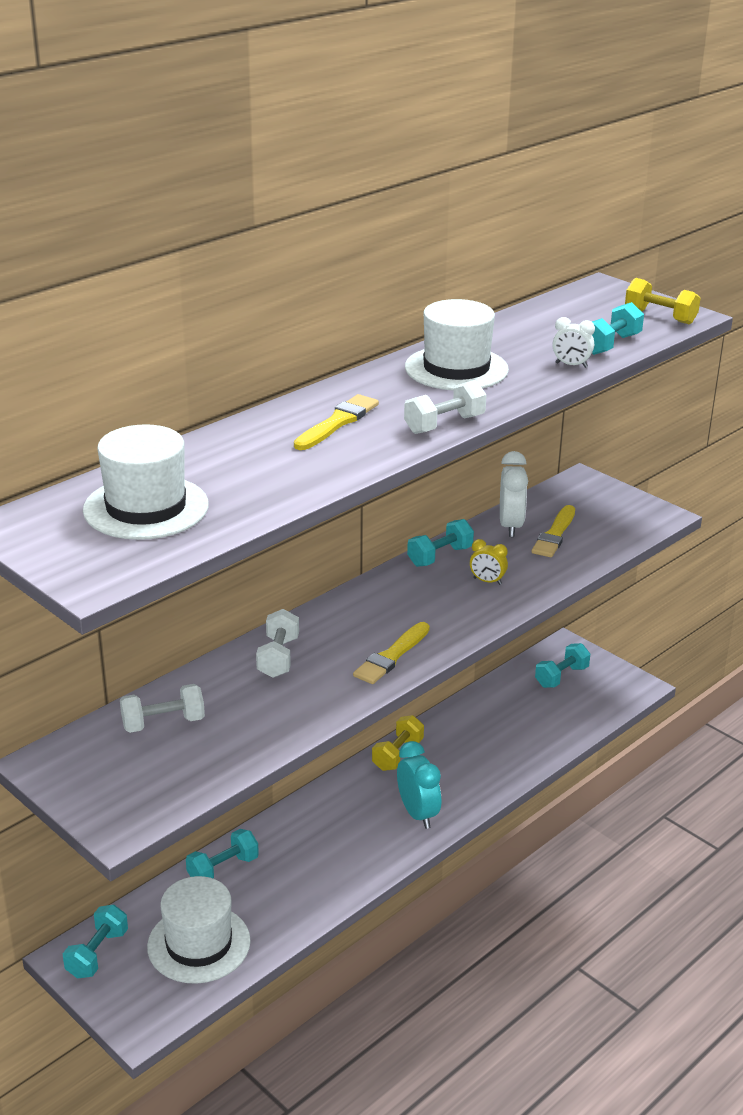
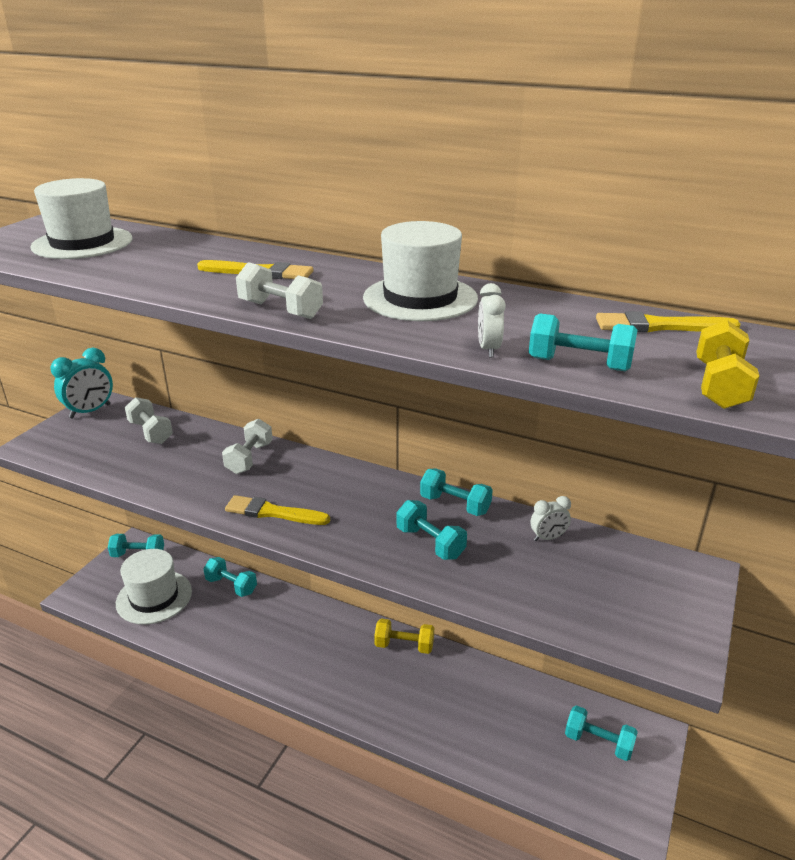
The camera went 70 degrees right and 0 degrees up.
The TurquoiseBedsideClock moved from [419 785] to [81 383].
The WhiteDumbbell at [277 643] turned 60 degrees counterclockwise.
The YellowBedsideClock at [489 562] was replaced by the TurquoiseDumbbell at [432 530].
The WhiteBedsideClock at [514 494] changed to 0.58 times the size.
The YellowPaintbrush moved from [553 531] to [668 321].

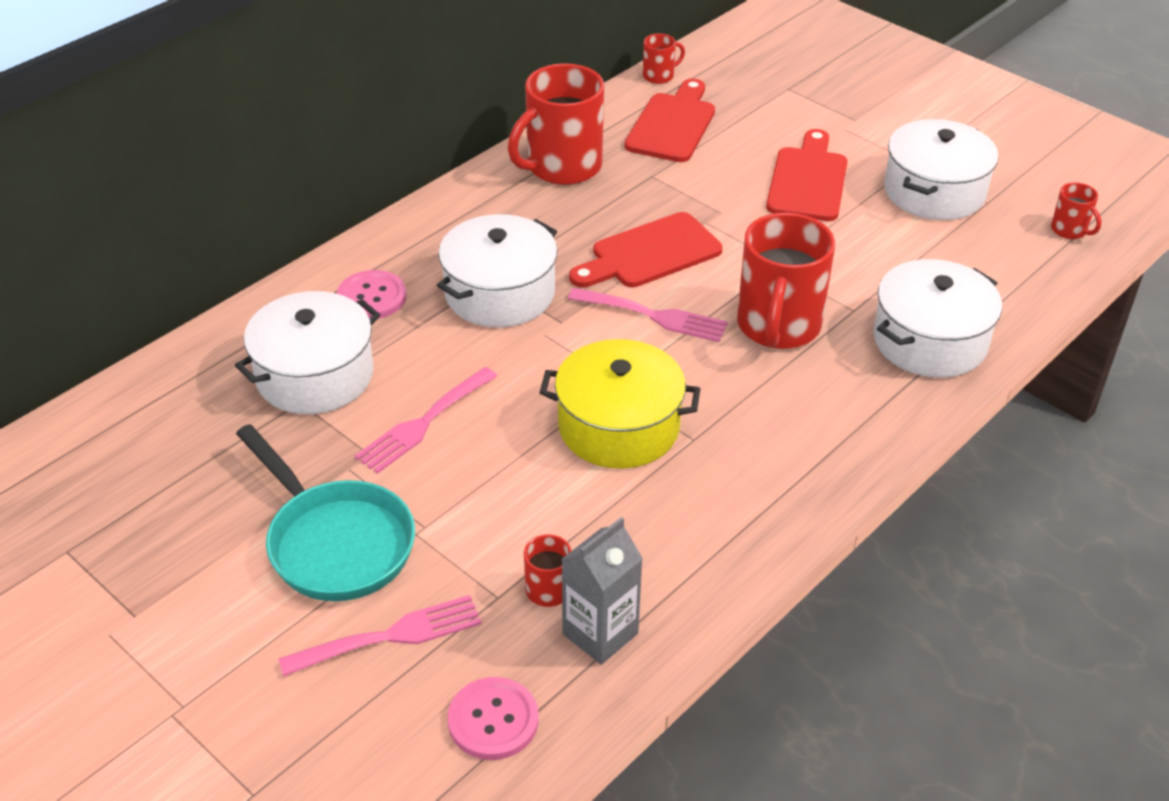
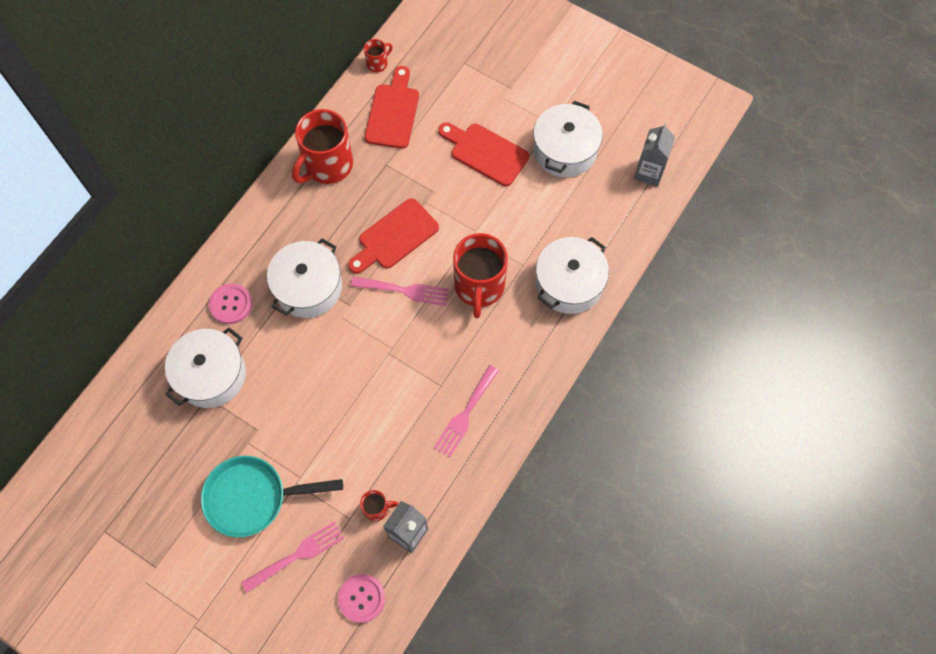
The camera went 10 degrees left and 25 degrees up.
The TurquoisePan at [325 512] turned 135 degrees clockwise.
The RosyTableFork moved from [426 420] to [466 411].
The ScarletBreadBoard at [806 175] turned 60 degrees counterclockwise.
The ScarletTeaMug at [1076 210] was replaced by the GreyMilkCarton at [654 155].
The YellowCookingPot at [620 404] disappeared.

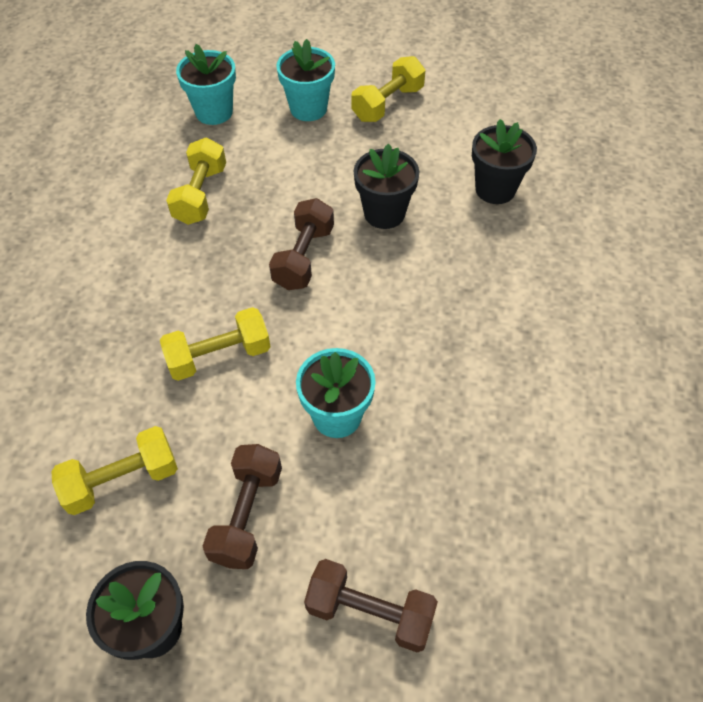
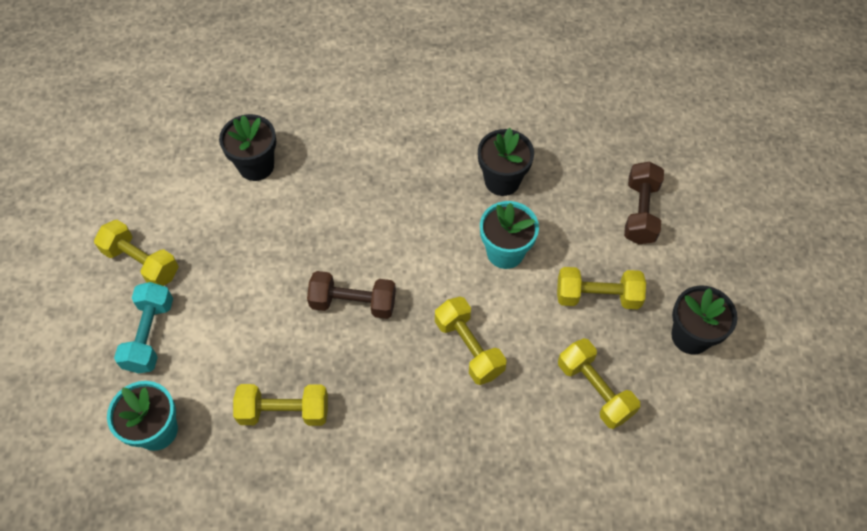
The camera went 100 degrees left and 5 degrees up.
The TurquoiseFlowerPot at [305 80] was replaced by the TurquoiseDumbbell at [143 327].
The JetBlackFlowerPot moved from [386 186] to [506 162].
The BrownDumbbell at [242 506] became the YellowDumbbell at [601 288].

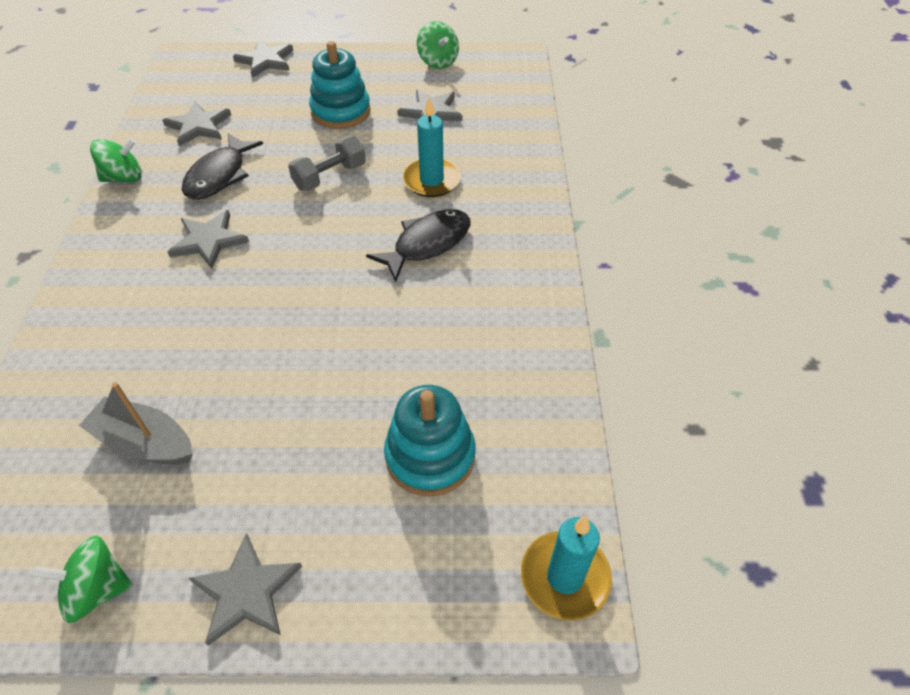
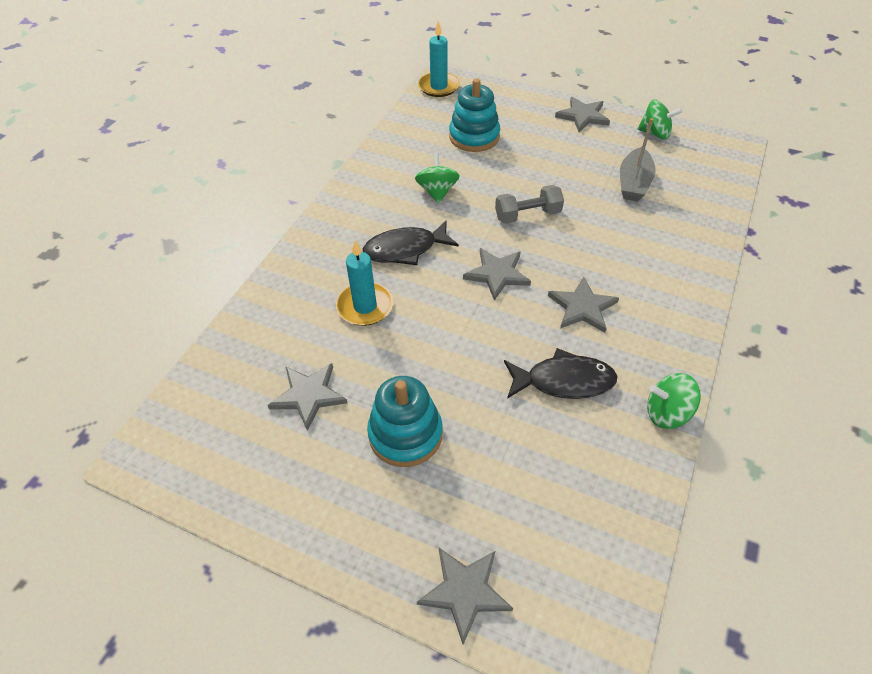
The camera went 155 degrees left and 0 degrees up.
The EmeraldToyTop moved from [438 45] to [437 178].
The GreyStarShape moved from [196 123] to [497 274].
The GreyDumbbell moved from [327 163] to [529 204].
The JetBlackFishFigure at [222 166] turned 45 degrees clockwise.
The GreyToyBoat at [136 423] turned 60 degrees clockwise.

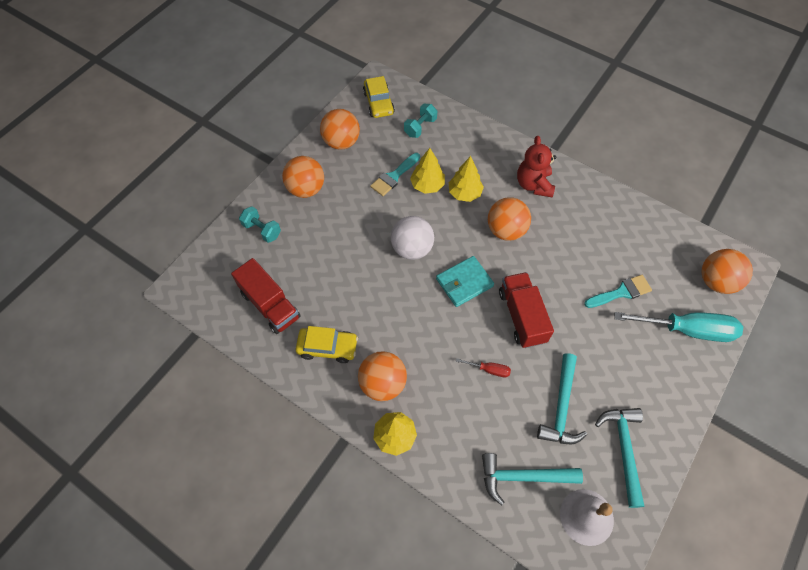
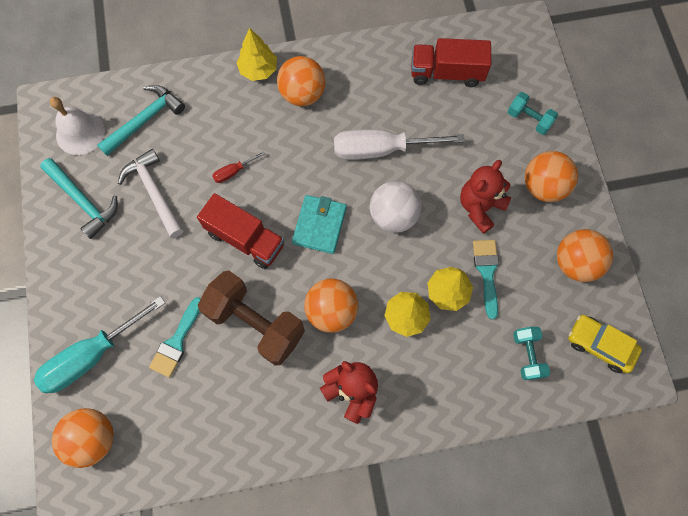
The camera went 135 degrees right and 10 degrees up.
The TurquoiseClawHammer at [562 398] became the WhiteClawHammer at [150 193].
The BrownDumbbell at [251 318] appeared.
The WhiteFlatScrewdriver at [399 144] appeared.
The ScarletTeddy at [485 197] appeared.
The TurquoiseDumbbell at [260 224] turned 45 degrees clockwise.
The YellowCar at [327 344] disappeared.

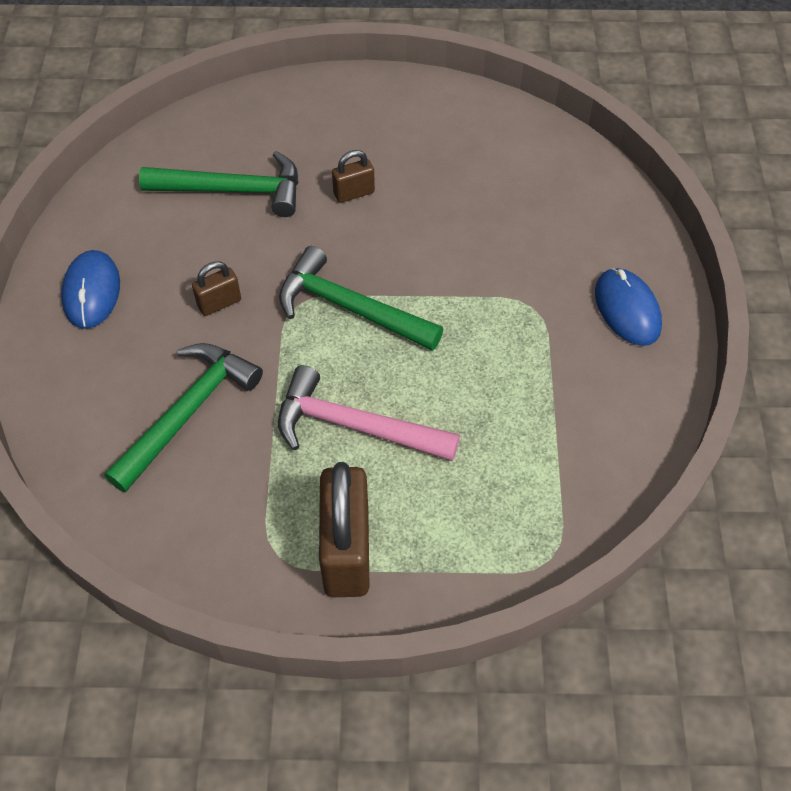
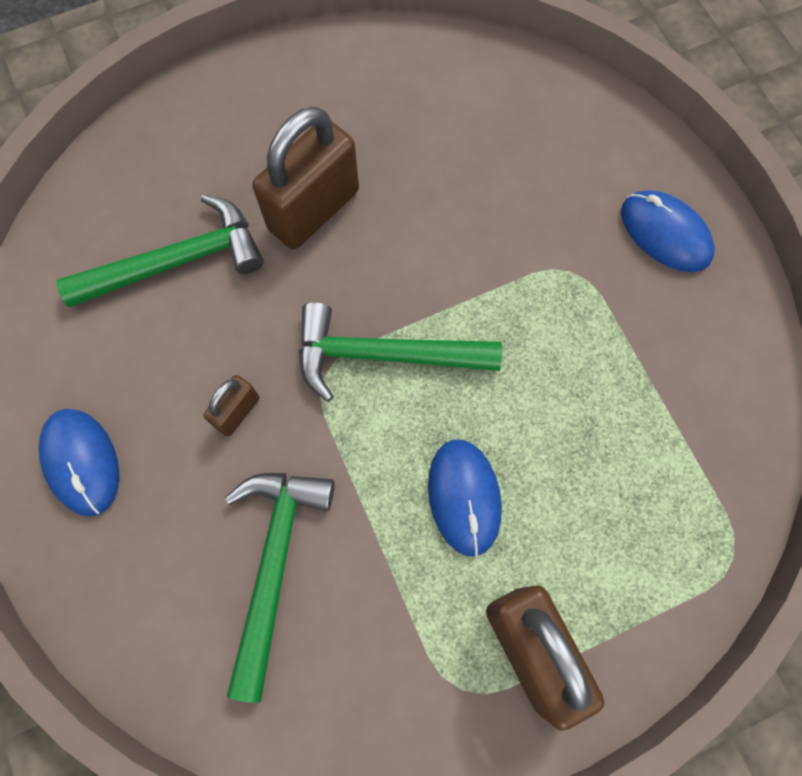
The camera went 25 degrees left and 15 degrees up.
The BrownPadlock at [353 176] changed to 2.06 times the size.
The RosyClawHammer at [369 413] was replaced by the BlueMouse at [465 498].

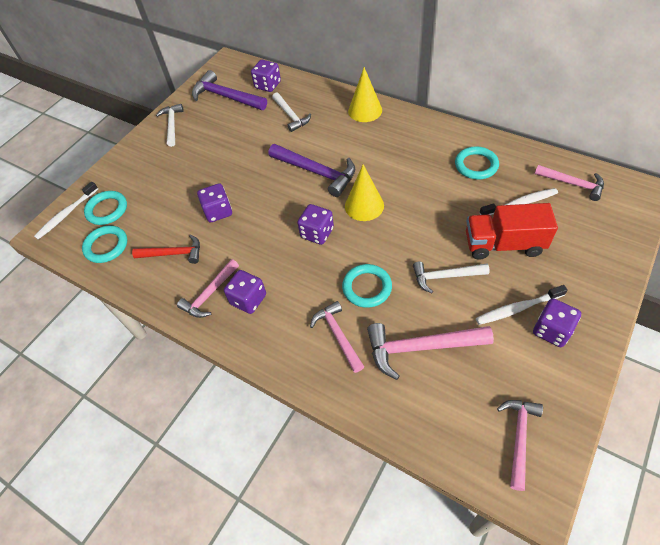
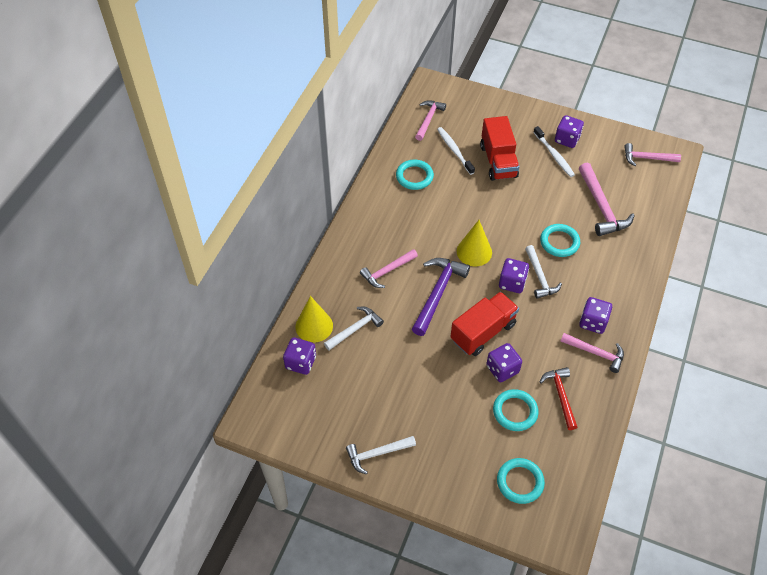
The camera went 105 degrees left and 0 degrees up.
The YellowConeShape moved from [365 94] to [314 319].
The RosyClawHammer moved from [337 337] to [389 268].
The ScarletLorry at [484 324] appeared.
The TurquoiseTorus moved from [104 244] to [515 410].
The WhiteClawHammer moved from [451 277] to [543 272].
The WhiteToothbrush at [66 211] disappeared.
The VioletClawHammer at [229 90] disappeared.

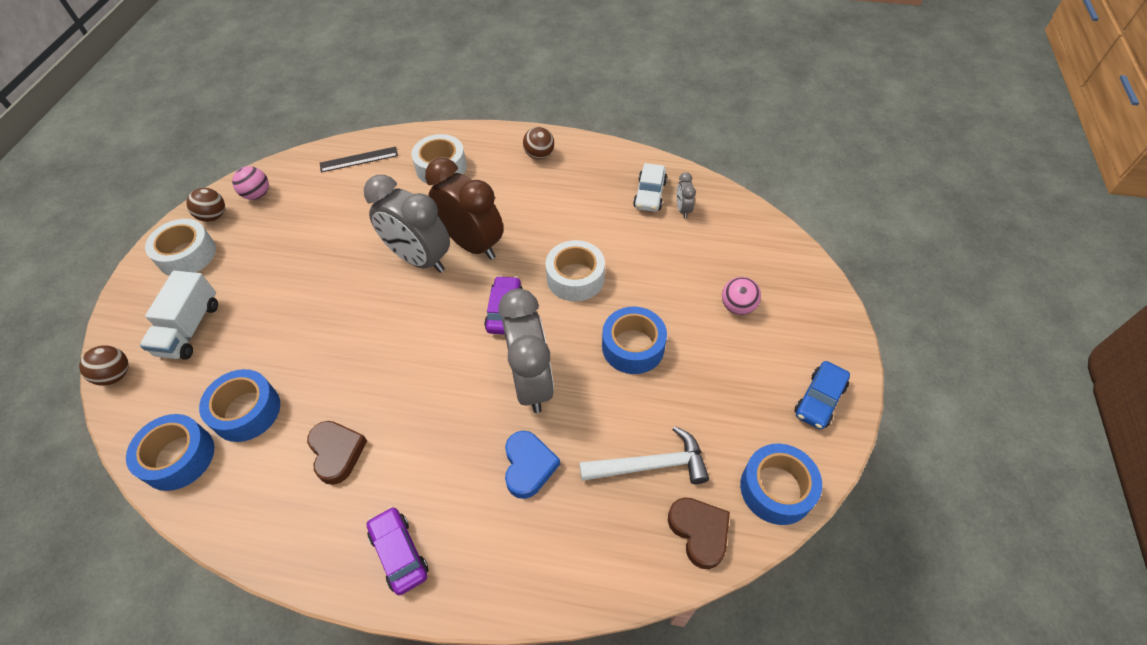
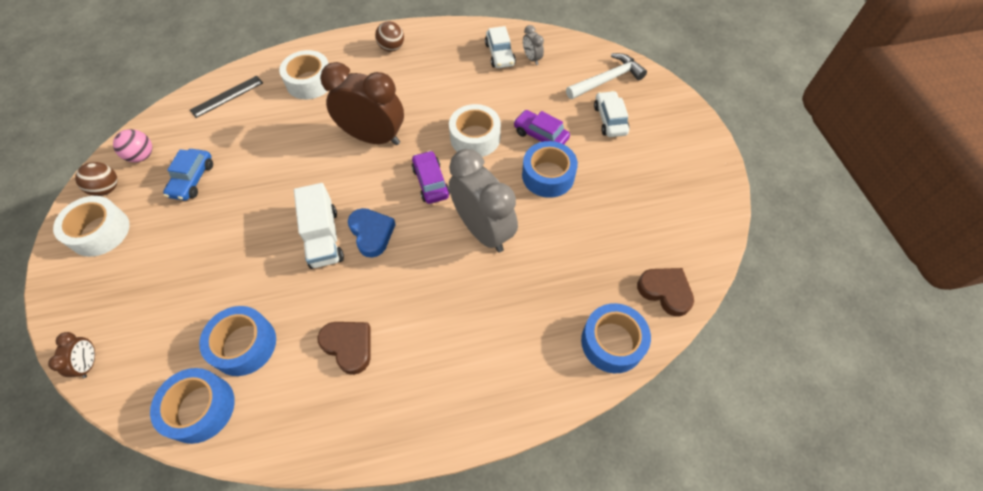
The camera went 25 degrees left and 5 degrees up.
The BrownSphere at [104 365] was replaced by the BrownBedsideClock at [71 355].
The BlueCar moved from [822 395] to [188 175].
The WhiteLorry moved from [179 315] to [319 226].
The BlueHeart moved from [532 465] to [372 233].
The VioletCar moved from [398 550] to [541 127].
The WhiteClawHammer moved from [644 455] to [606 76].
The BlueRollOfTape moved from [781 484] to [616 338].
The RosySphere at [741 296] was replaced by the WhiteCar at [611 114].
The GreyBedsideClock at [407 224] disappeared.

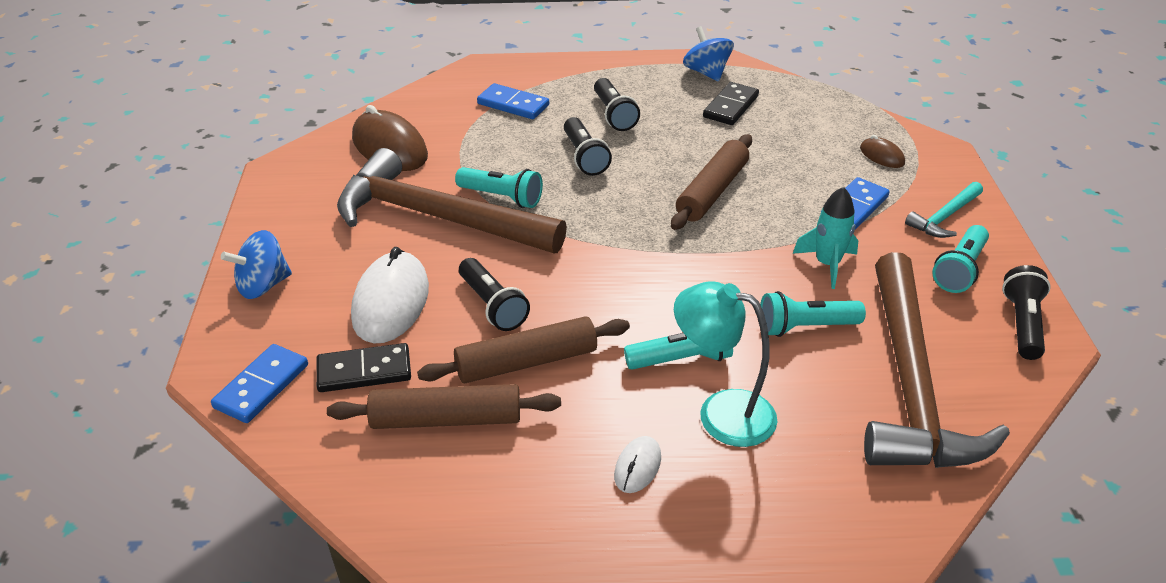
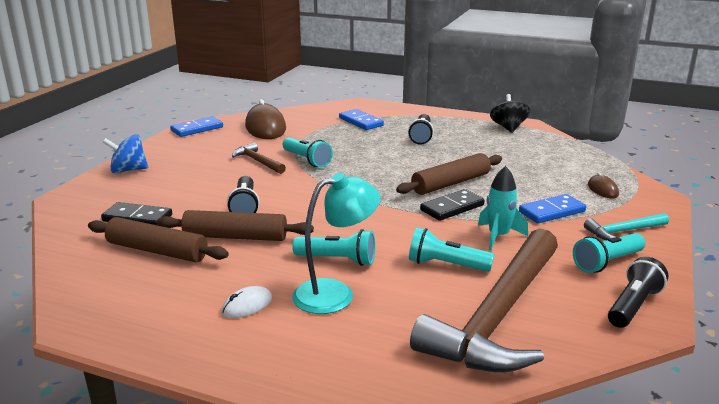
The camera went 25 degrees right and 15 degrees down.
The BlueDominoPiece moved from [259 383] to [196 126].
The BrownClawHammer at [452 200] changed to 0.43 times the size.
The TurquoiseDeskLamp at [725 364] turned 105 degrees clockwise.
The JetBlackDominoPiece moved from [731 103] to [452 205].
The BlueToyTop at [708 54] became the JetBlackToyTop at [510 113].
The WhiteMouse at [390 295] disappeared.
The JetBlackTorch at [588 146] disappeared.

